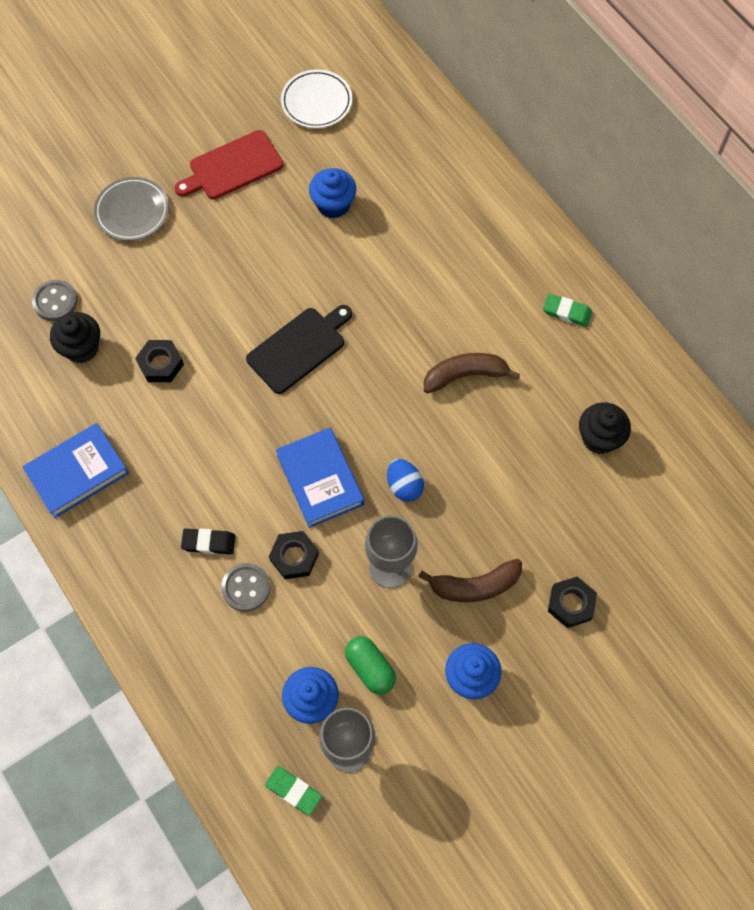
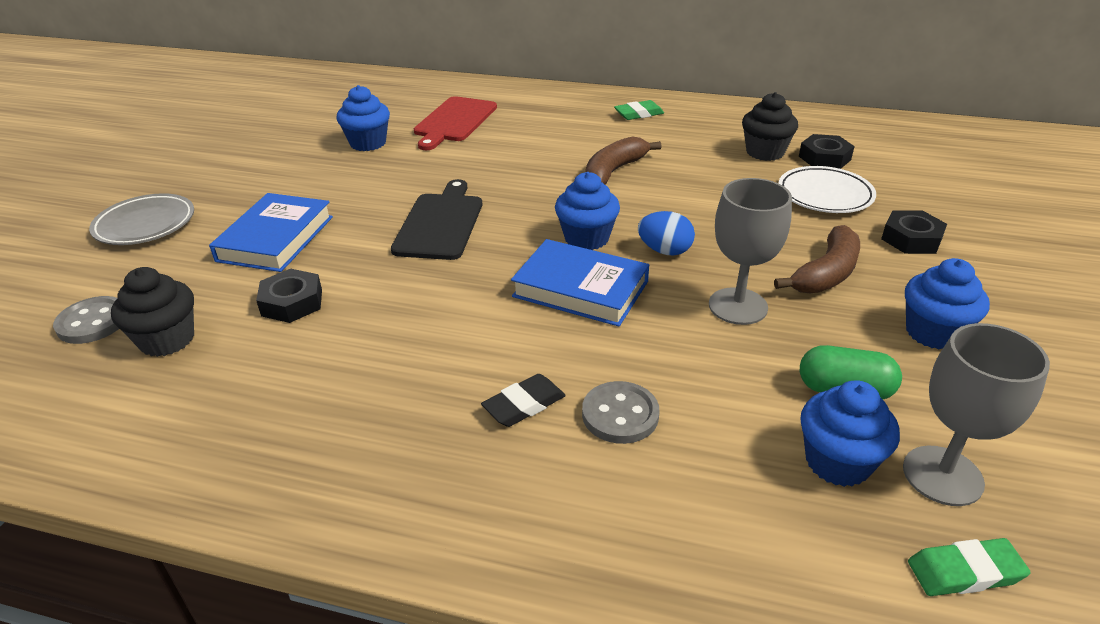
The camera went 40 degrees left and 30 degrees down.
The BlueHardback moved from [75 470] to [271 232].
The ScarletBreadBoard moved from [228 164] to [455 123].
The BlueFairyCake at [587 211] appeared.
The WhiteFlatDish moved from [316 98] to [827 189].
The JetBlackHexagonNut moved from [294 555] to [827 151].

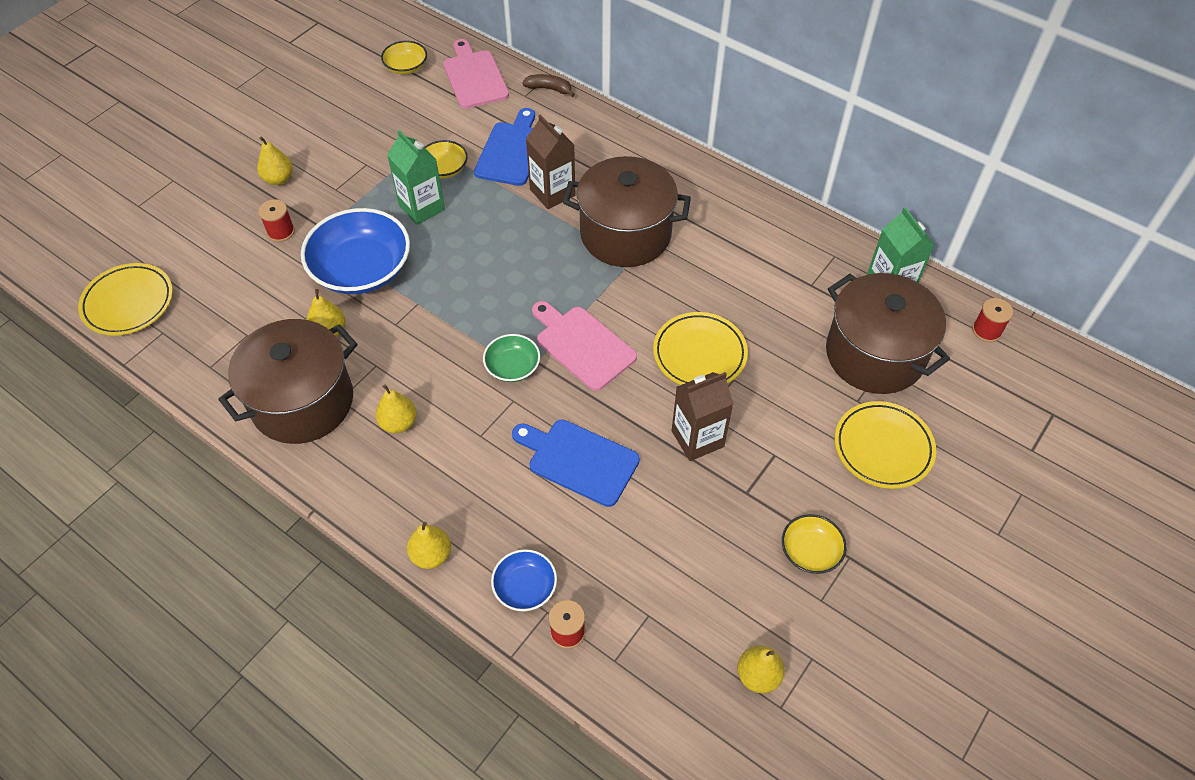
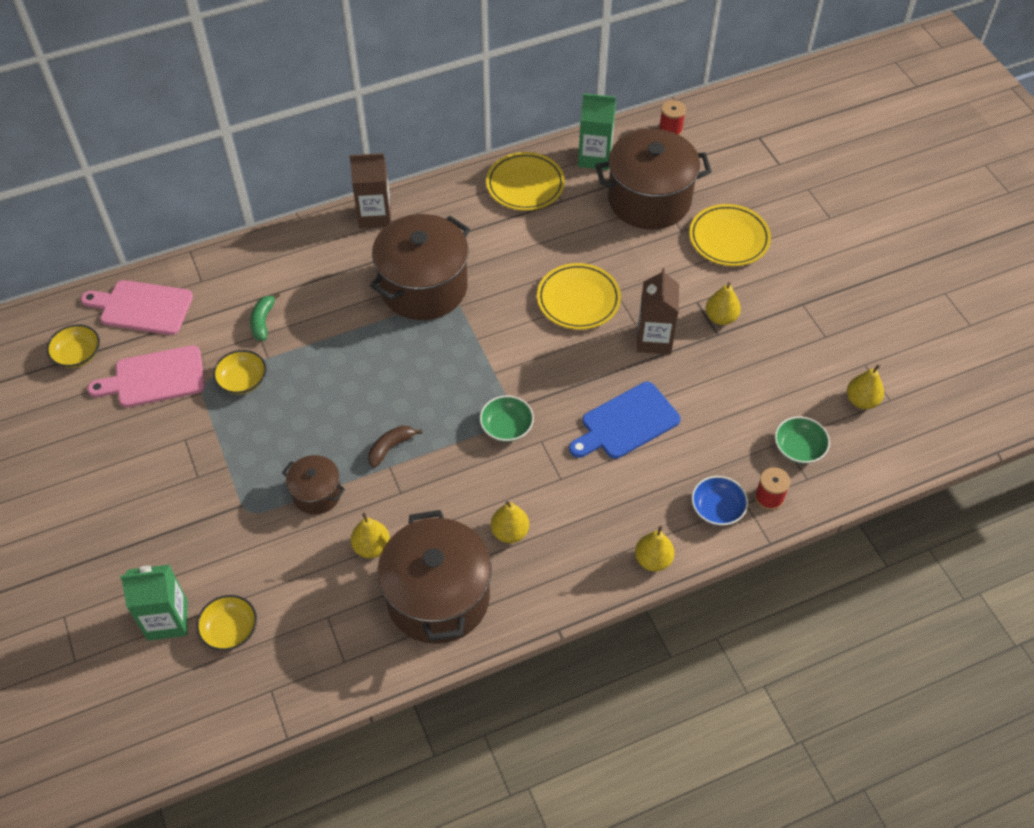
The camera went 60 degrees left and 0 degrees up.
The RosyBreadBoard moved from [584 346] to [146 376].
The EmeraldMilkCarton moved from [416 177] to [154 603].
The YellowServingBowl moved from [814 544] to [226 623].
The BlueBreadBoard at [504 147] was replaced by the EmeraldBanana at [265 316].
The BlueServingBowl at [355 251] was replaced by the BrownCookingPot at [313 485].
The BrownMilkCarton moved from [550 161] to [370 190].
The BrownBanana moved from [548 85] to [395 446].
The YellowFlatDish moved from [125 299] to [525 181].
The YellowToyPear moved from [275 160] to [723 303].
The EmeraldServingBowl at [802 440] appeared.
The ScarletSpool at [277 220] disappeared.

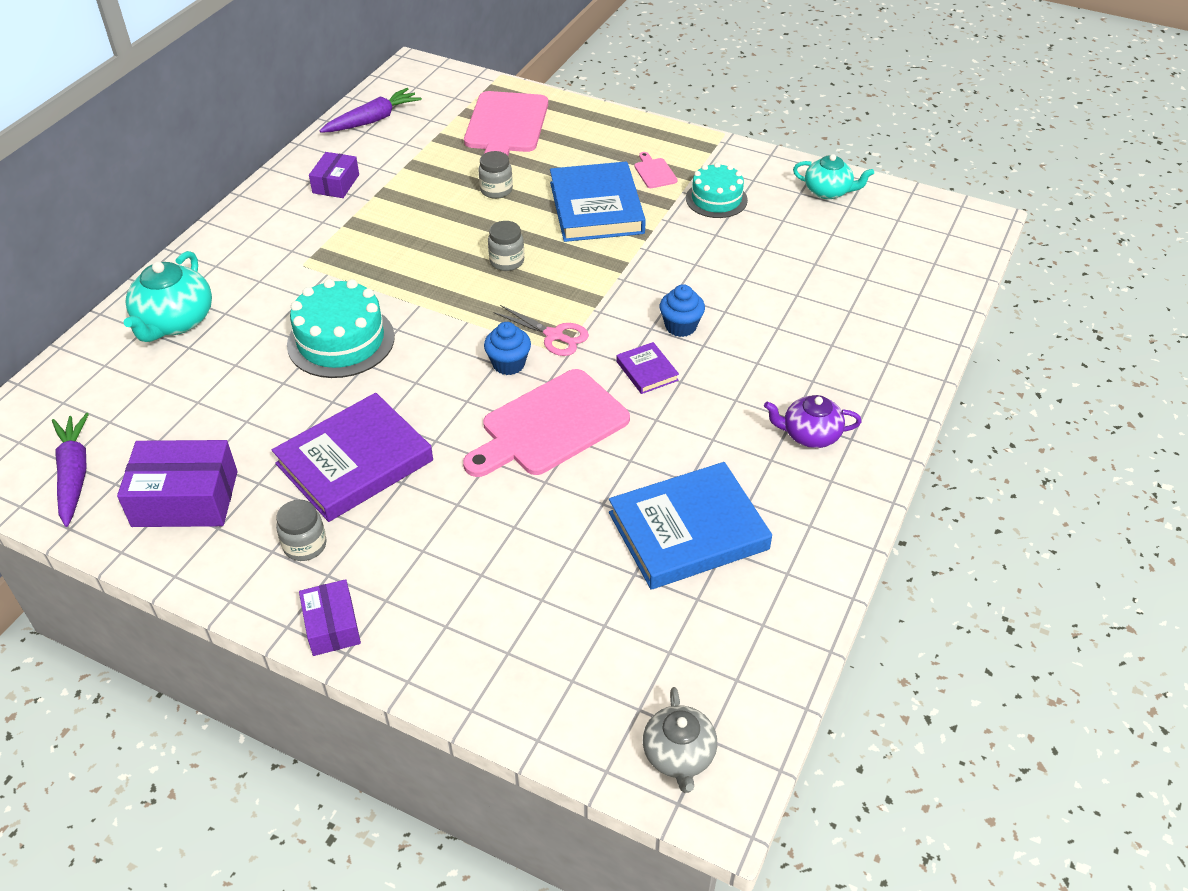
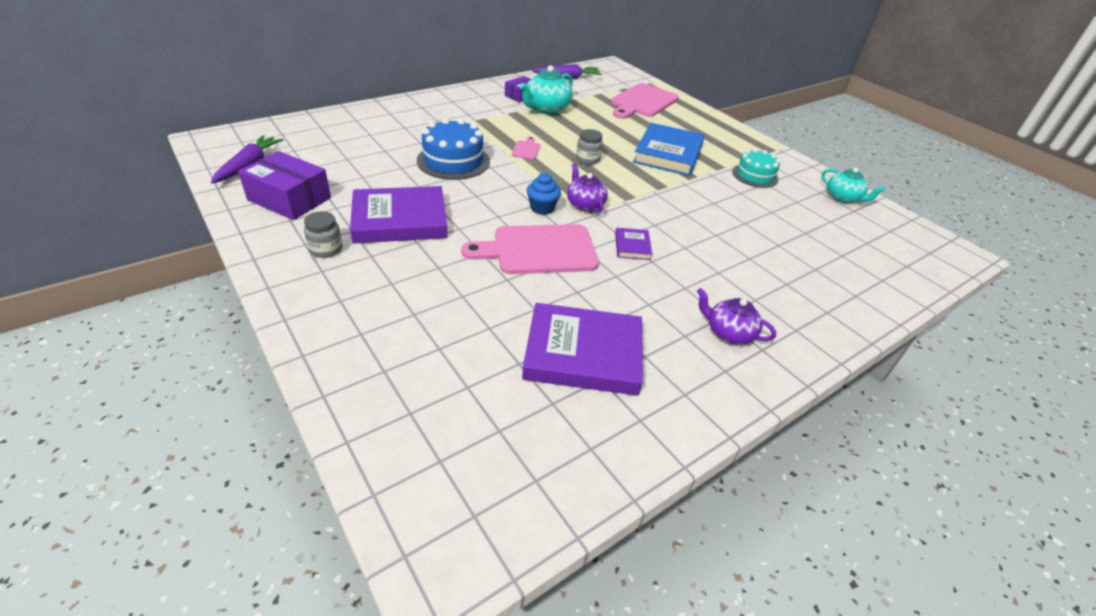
The camera went 25 degrees right and 5 degrees down.
The TurquoiseLayerCake at [341 328] became the BlueLayerCake at [453 149].
The RosyBreadBoard moved from [656 170] to [525 148].
The TurquoiseChinaTeapot moved from [168 296] to [546 89].
The BlueHardback at [690 526] became the VioletHardback at [582 349].
The RosyPairOfScissors at [541 330] was replaced by the VioletChinaTeapot at [587 188].
The VioletParcel at [330 617] disappeared.
The GreyJamJar at [495 175] disappeared.
The GreyChinaTeapot at [680 740] disappeared.
The BlueFairyCake at [682 310] disappeared.

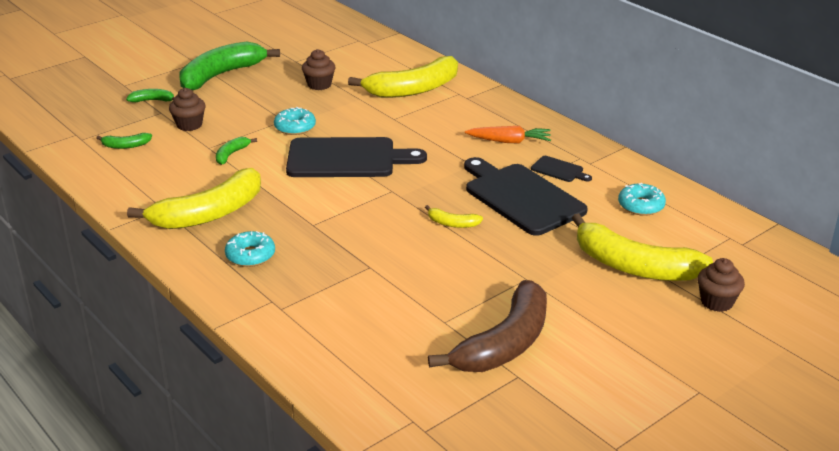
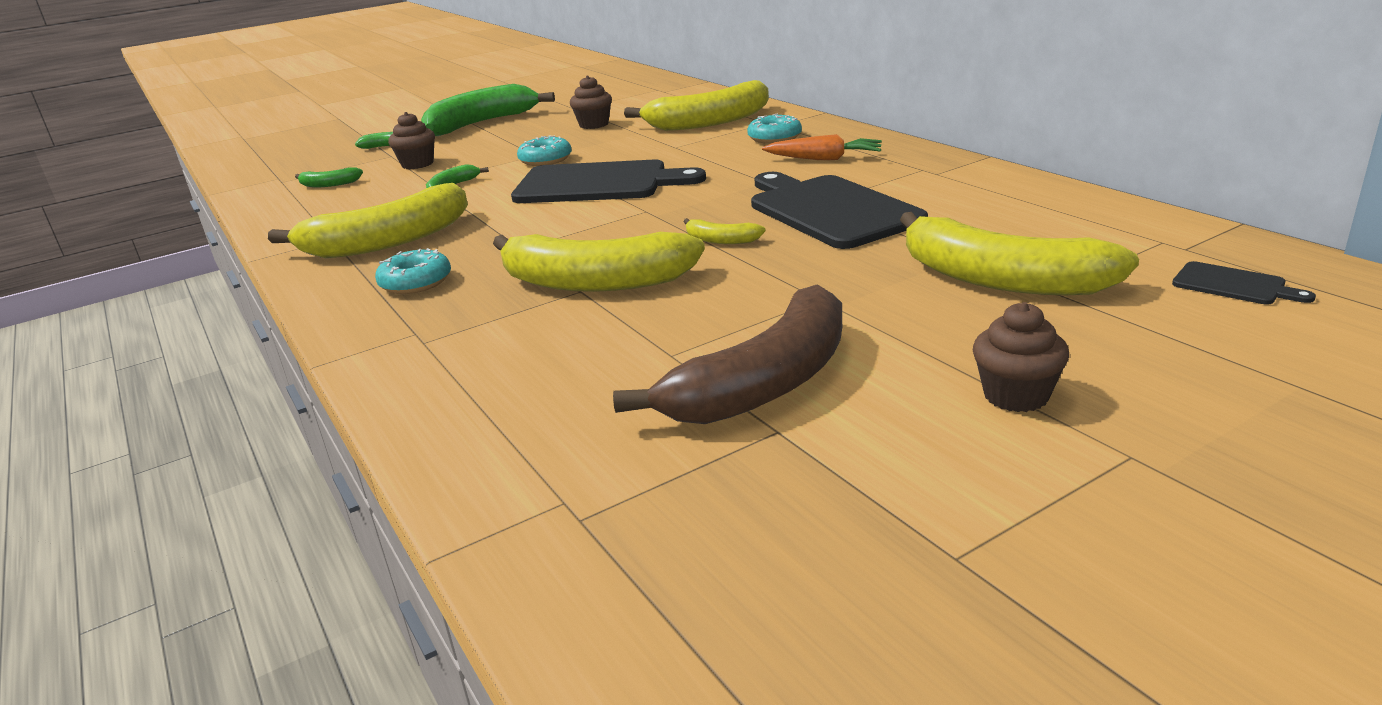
The camera went 10 degrees right and 5 degrees down.
The YellowBanana at [599 262] appeared.
The TurquoiseDoughnut moved from [642 199] to [774 129].
The BrownFairyCake moved from [721 285] to [1021 357].
The JetBlackBreadBoard moved from [561 169] to [1244 282].

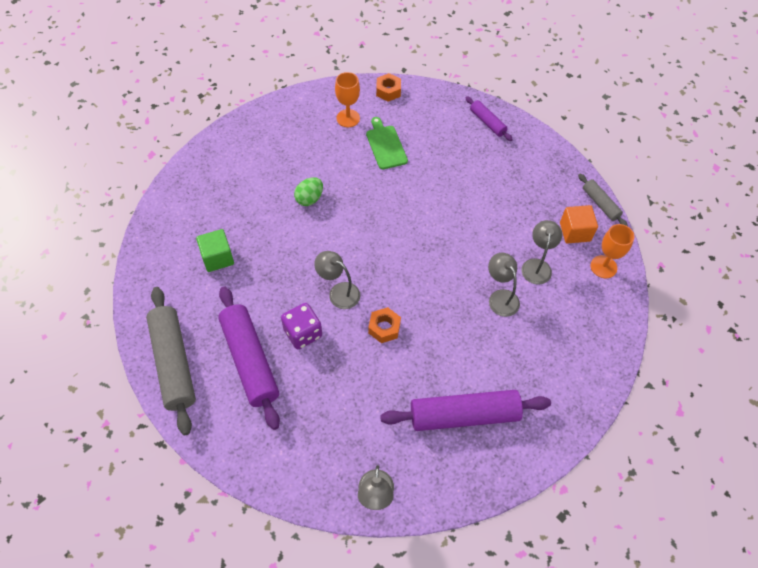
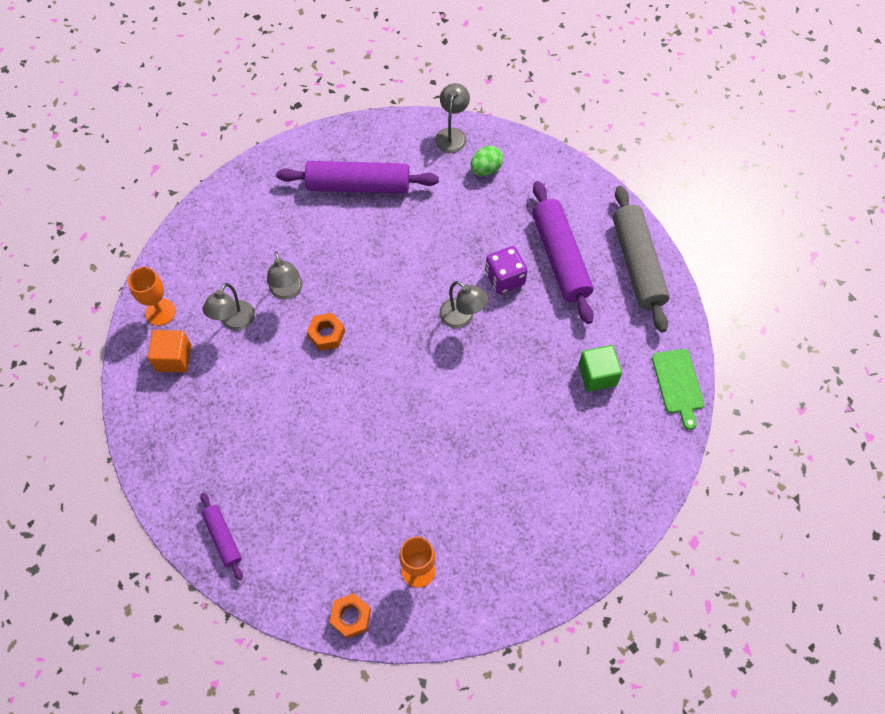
The camera went 170 degrees left and 5 degrees up.
The OrangeHexagonNut moved from [384 325] to [326 332].
The EmeraldToyEgg moved from [308 191] to [486 161].
The EmeraldBreadBoard moved from [387 143] to [678 389].
The GreyRollingPin at [603 200] disappeared.

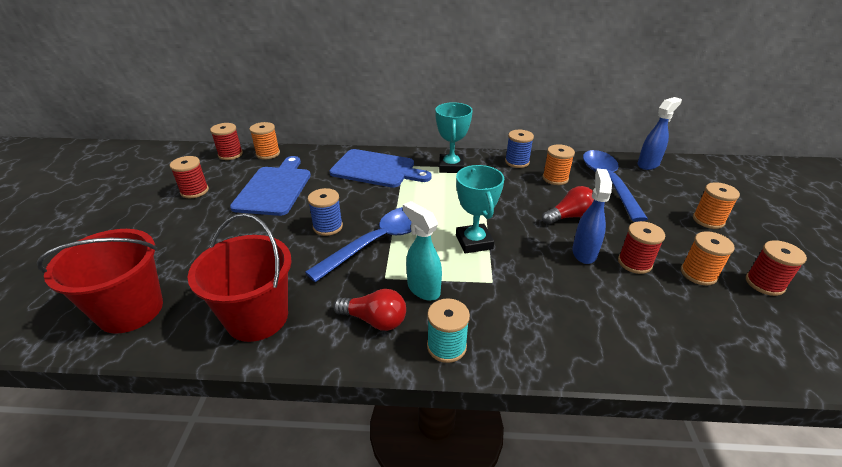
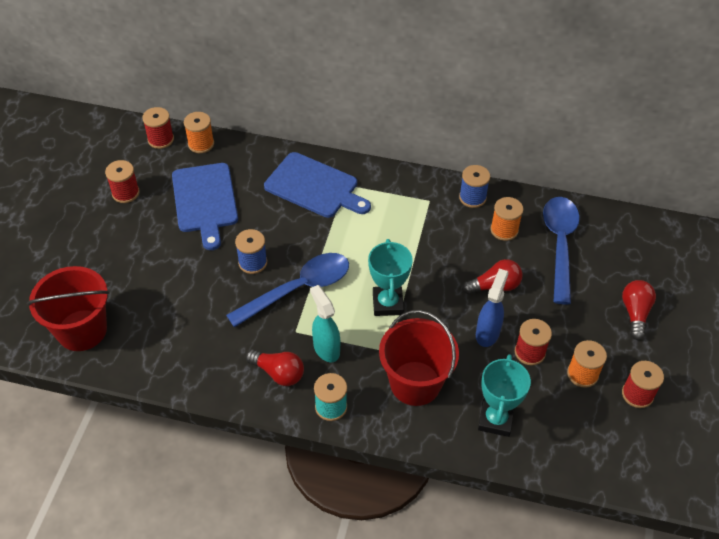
The camera went 10 degrees right and 15 degrees up.
The BlueBreadBoard at [270 186] turned 150 degrees clockwise.
The ScarletPail moved from [240 277] to [419 358].
The TurquoiseTrophy moved from [454 137] to [504 395].
The OrangeSpool at [716 205] was replaced by the ScarletBulb at [639 310].
The BlueSprayBottle at [659 133] disappeared.

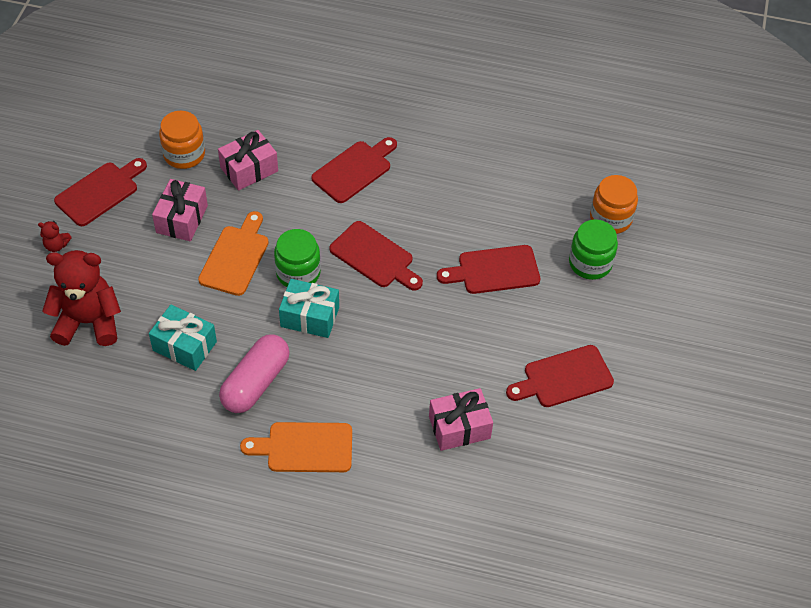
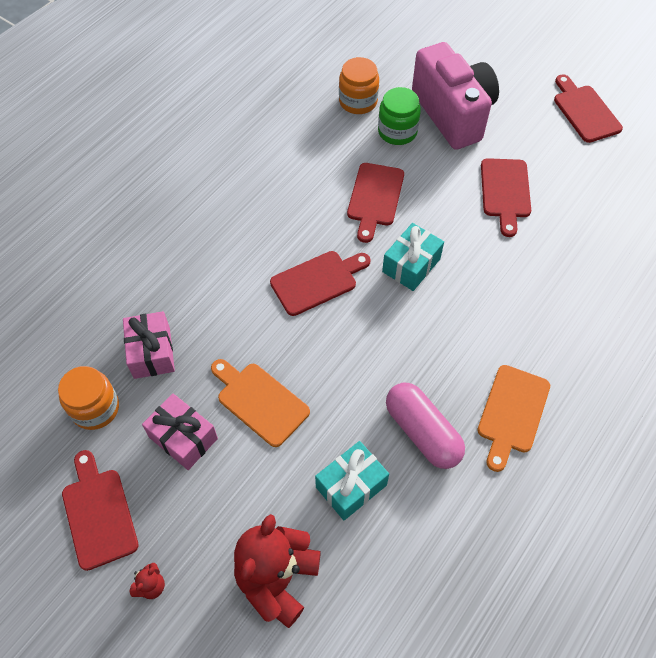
The camera went 65 degrees left and 5 degrees up.
The TurquoisePresent moved from [309 308] to [413 257].
The RosyCamera at [455 96] appeared.
The ScarletBreadBoard moved from [354 170] to [588 108].
The EmeraldJamJar at [297 258] disappeared.
The RosyPresent at [461 419] disappeared.

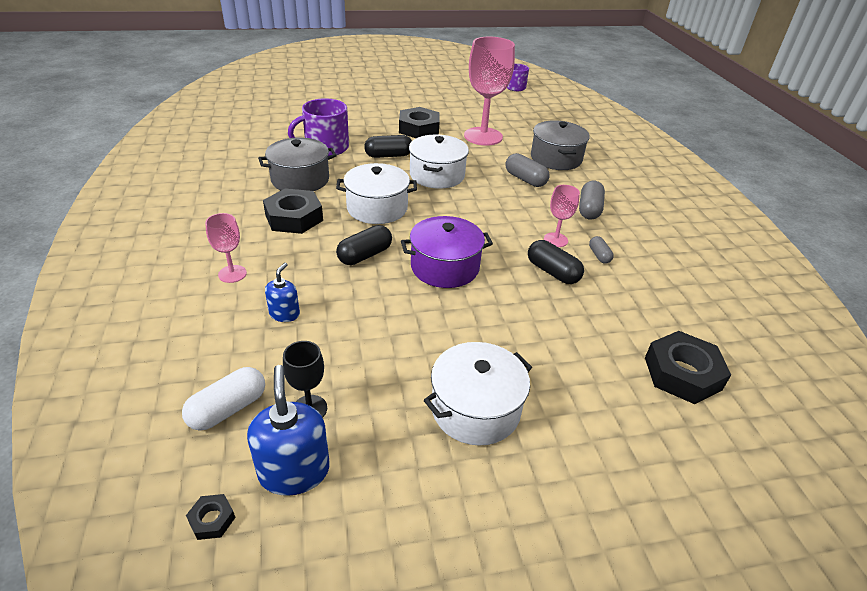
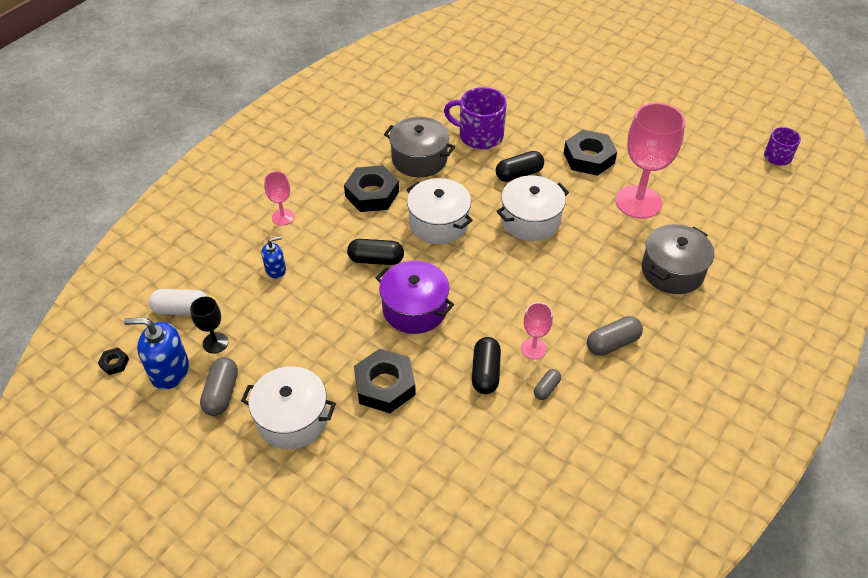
The camera went 50 degrees right and 10 degrees up.
The BlueSoapPump at [288 430] turned 120 degrees counterclockwise.
The GreyPill moved from [528 170] to [219 386].
The JetBlackHexagonNut moved from [688 367] to [385 381].
The JetBlackPill at [388 146] turned 60 degrees counterclockwise.

